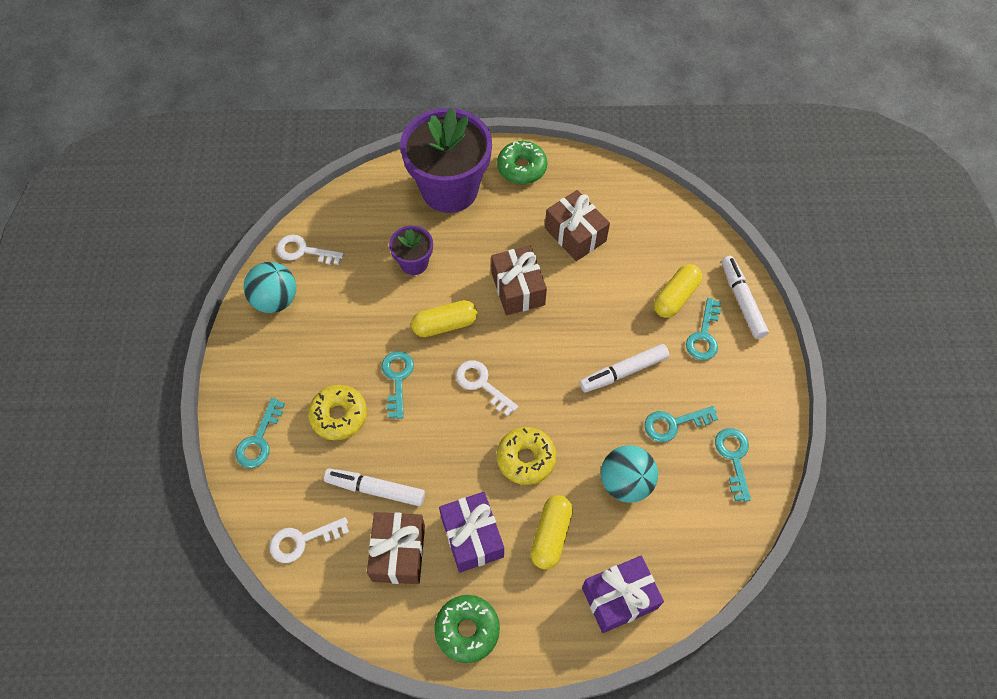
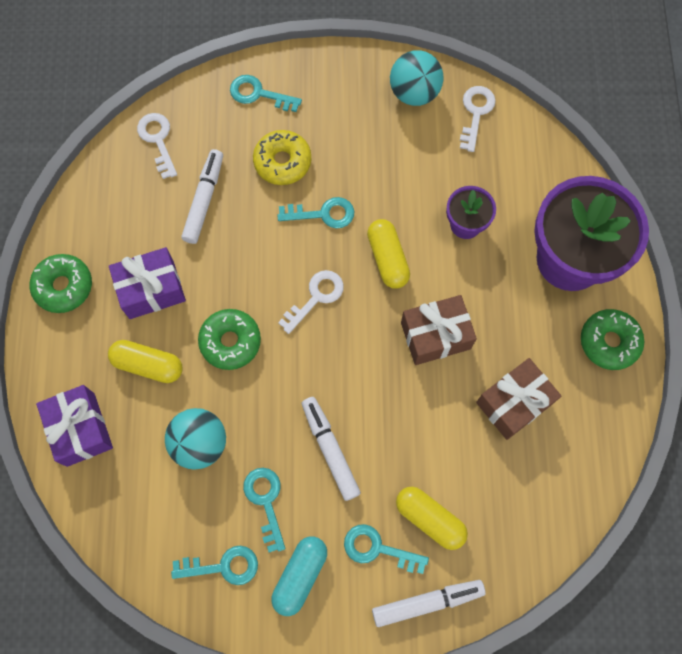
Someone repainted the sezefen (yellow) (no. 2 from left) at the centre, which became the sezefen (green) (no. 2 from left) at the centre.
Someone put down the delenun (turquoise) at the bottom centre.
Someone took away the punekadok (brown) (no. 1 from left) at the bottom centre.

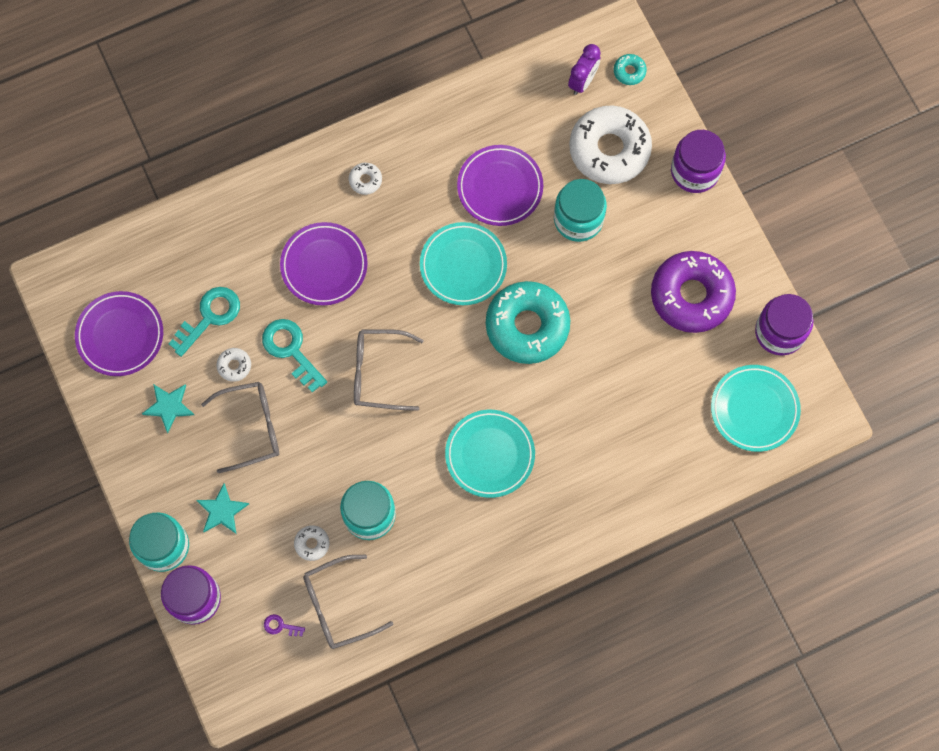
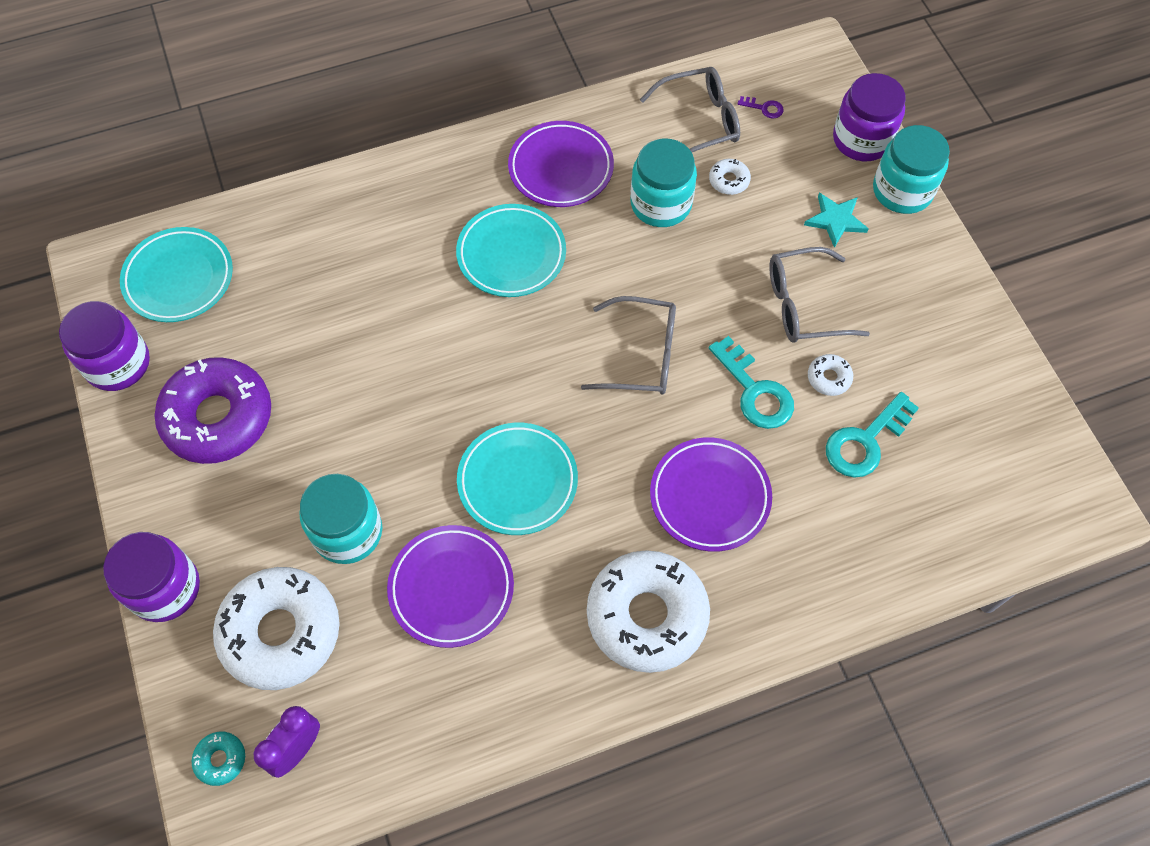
Someone carried the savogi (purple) (no. 1 from left in the first image) from the middle left to the top centre.
Someone scaled the sezefen (white) (no. 3 from left in the first image) at the top centre by 2.46.
Someone took away the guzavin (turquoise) (no. 1 from left) at the middle left.
Someone took away the sezefen (turquoise) (no. 1 from left) at the centre.

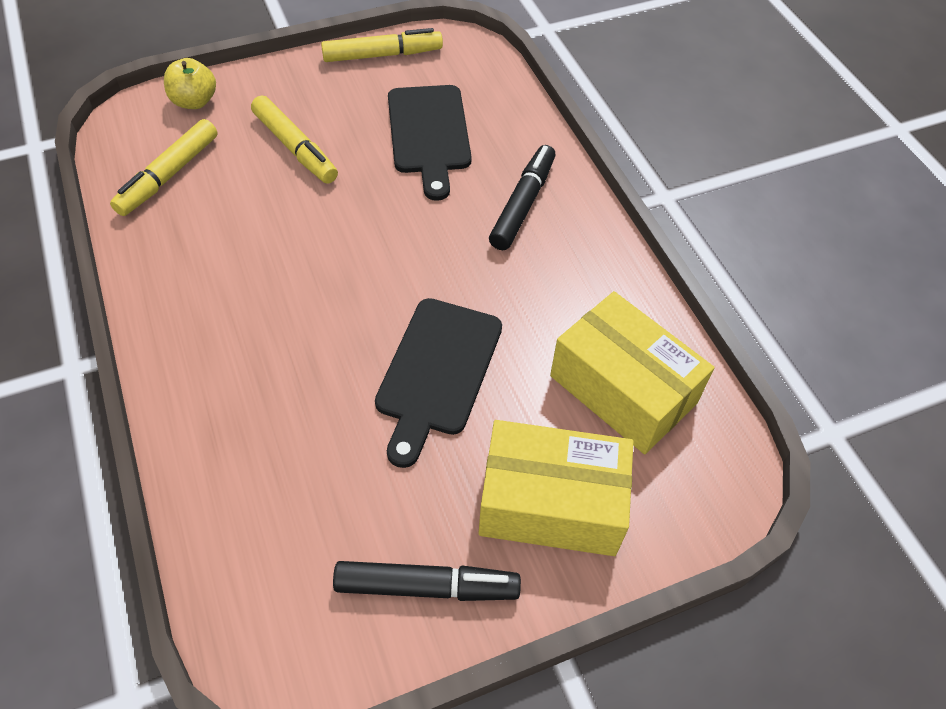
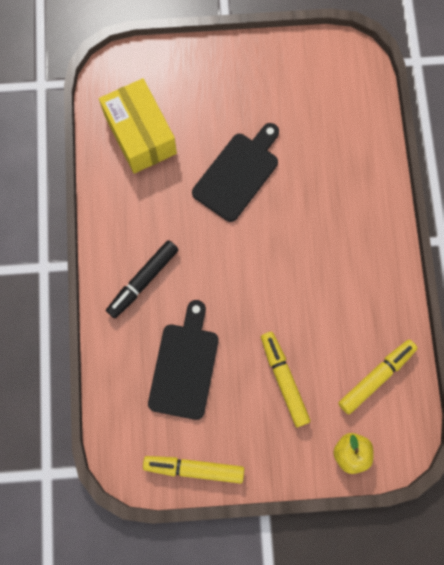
Someone took away the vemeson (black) (no. 1 from left) at the bottom centre.
Someone took away the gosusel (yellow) (no. 1 from left) at the bottom centre.

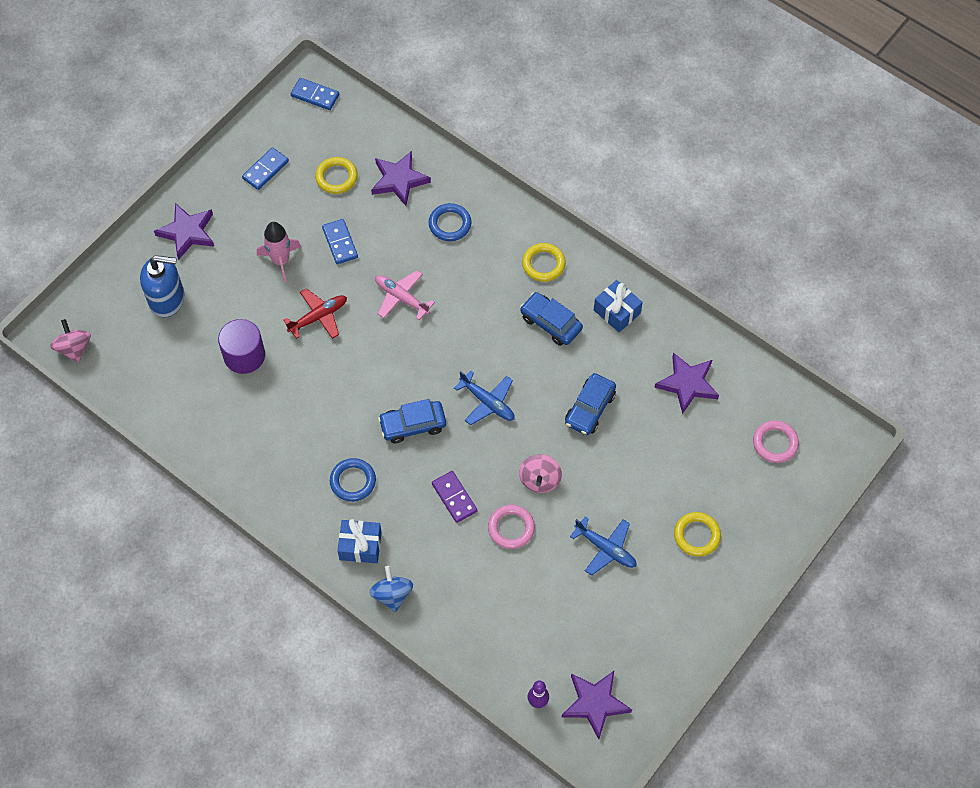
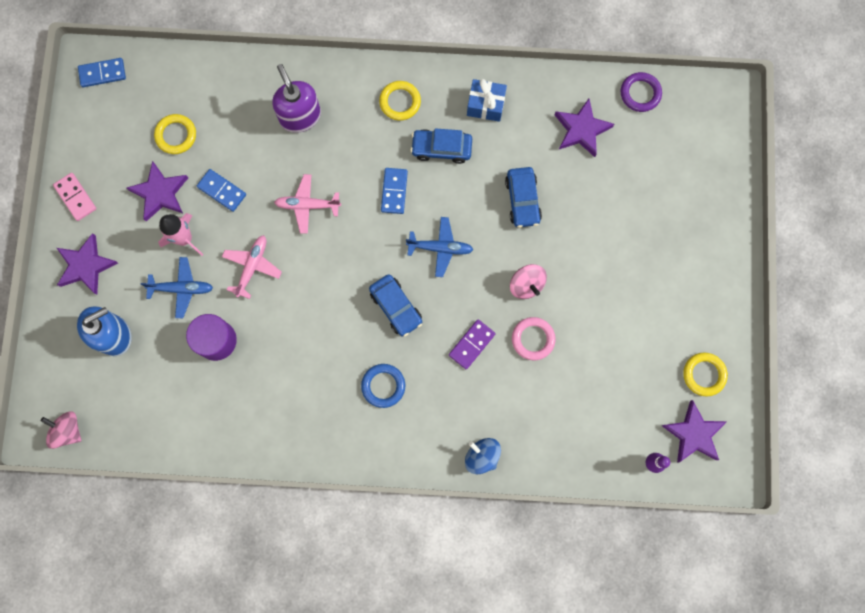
Someone put down the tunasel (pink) at the top left.
Someone carried the guzavin (purple) (no. 2 from left) from the top centre to the top left.
Someone carried the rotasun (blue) (no. 2 from left in the first image) from the bottom centre to the middle left.
Someone repainted the rotasun (red) at the middle left, which became the rotasun (pink) (no. 1 from left) at the middle left.
Someone swapped the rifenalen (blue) (no. 2 from left) at the top centre for the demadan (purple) at the top centre.
Someone rotated the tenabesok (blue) (no. 1 from left) at the centre by 75 degrees counterclockwise.
Someone carried the tunasel (blue) (no. 1 from left in the first image) from the top left to the top centre.
Someone rotated the tunasel (purple) at the centre by 75 degrees counterclockwise.
Someone put down the rifenalen (purple) at the top right.
Someone carried the rifenalen (yellow) (no. 3 from left) from the bottom right to the middle right.
Someone took away the punekadok (blue) (no. 1 from left) at the bottom centre.
Someone took away the rifenalen (pink) (no. 2 from left) at the middle right.

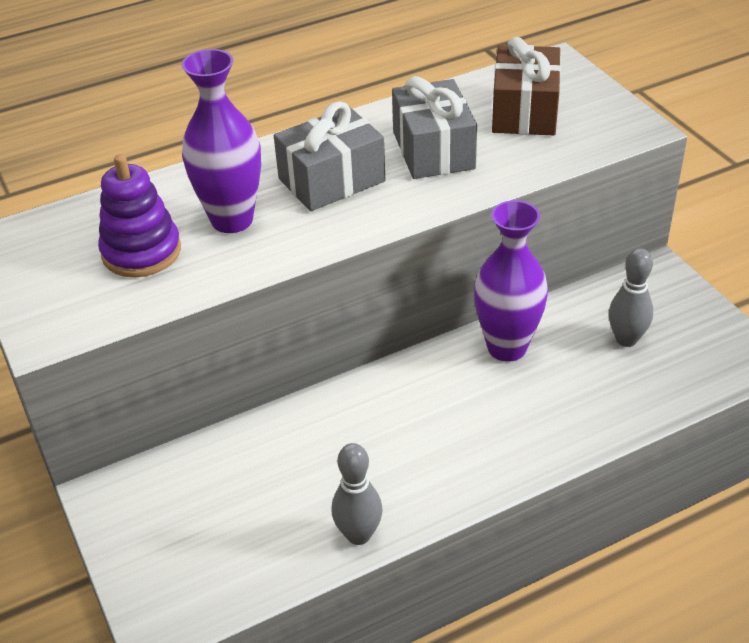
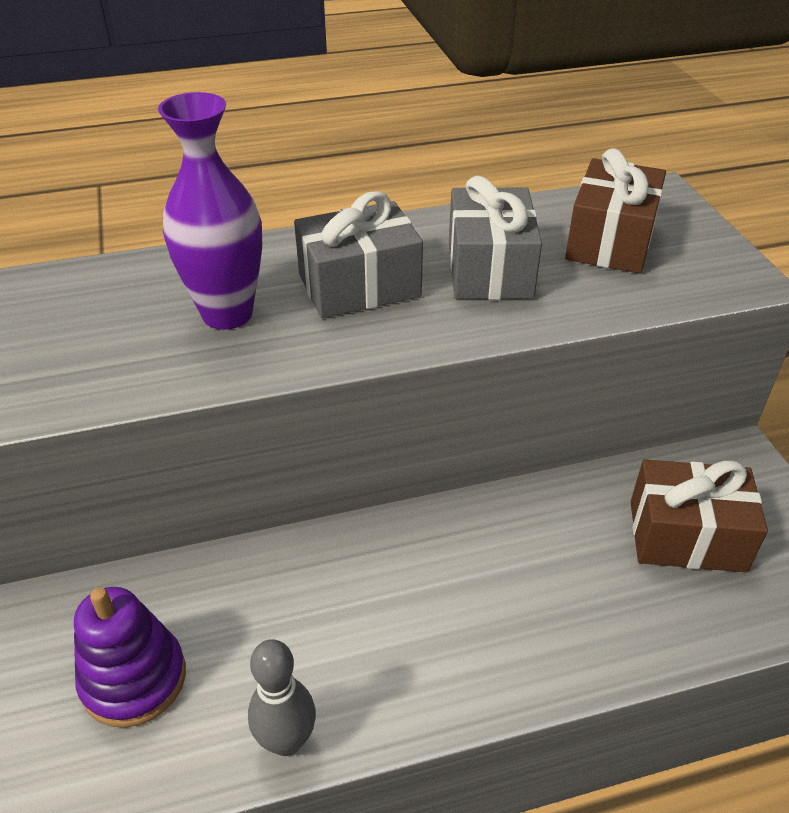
Someone carried the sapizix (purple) from the middle left to the bottom left.
Someone swapped the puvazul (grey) (no. 2 from left) at the middle right for the punekadok (brown) (no. 2 from left) at the middle right.
Someone took away the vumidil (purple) (no. 2 from left) at the middle right.

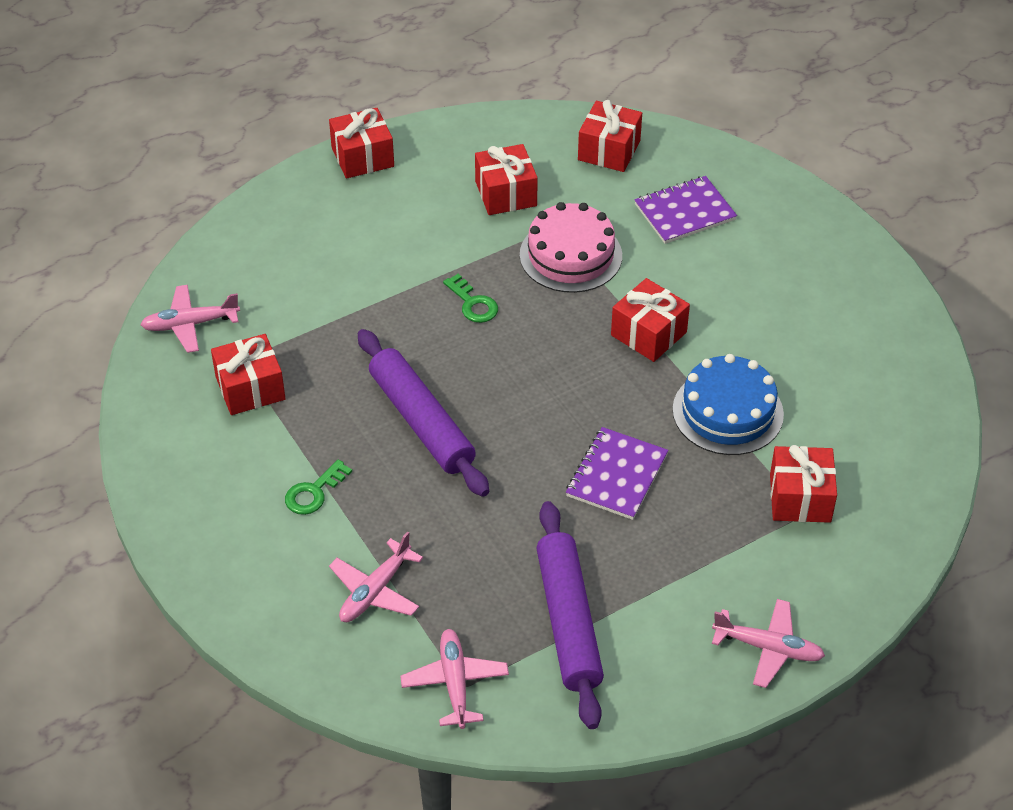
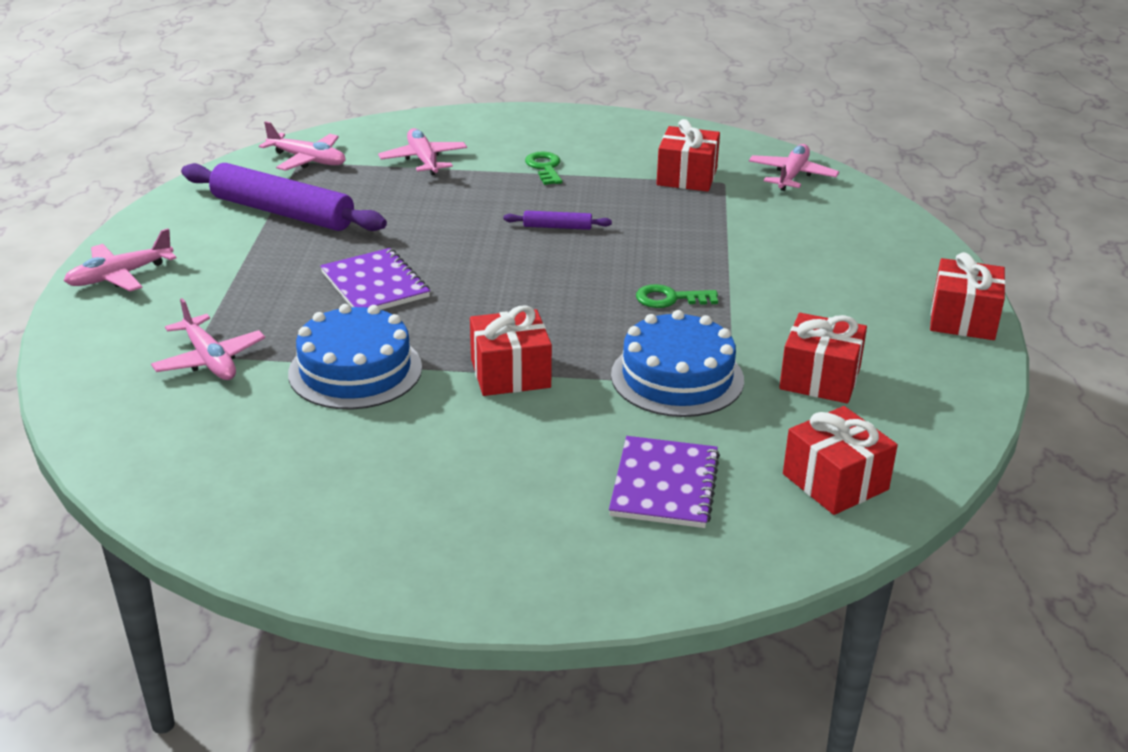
Someone swapped the punekadok (red) (no. 6 from left) at the middle right for the rotasun (pink) (no. 2 from left) at the middle left.
Someone scaled the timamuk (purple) (no. 1 from left in the first image) at the centre by 0.44.
Someone repainted the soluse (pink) at the top centre, which became the soluse (blue) (no. 2 from left) at the centre.

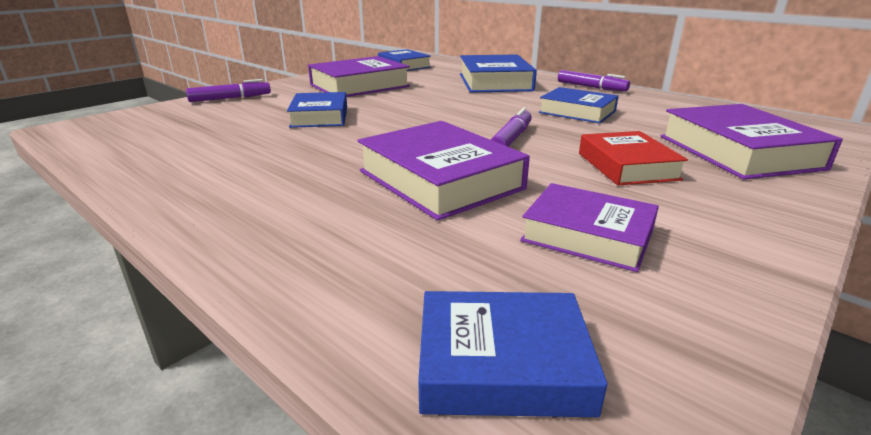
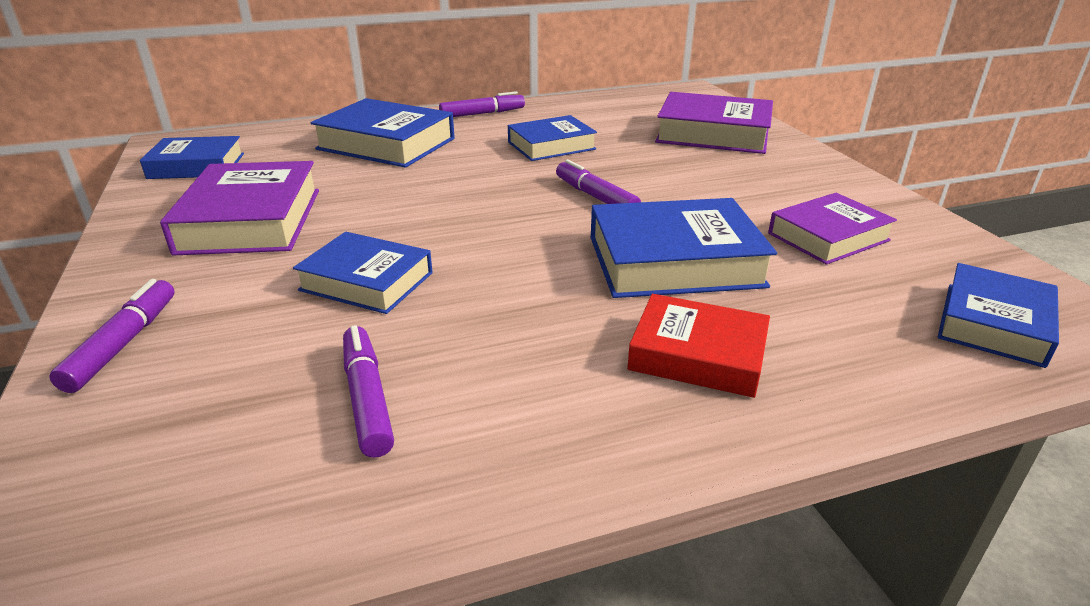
Someone put down the vemeson (purple) (no. 2 from left) at the centre.
Someone repainted the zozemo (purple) (no. 2 from left) at the centre, which became the zozemo (blue) (no. 5 from left) at the centre.
Someone carried the zozemo (red) from the middle right to the centre.

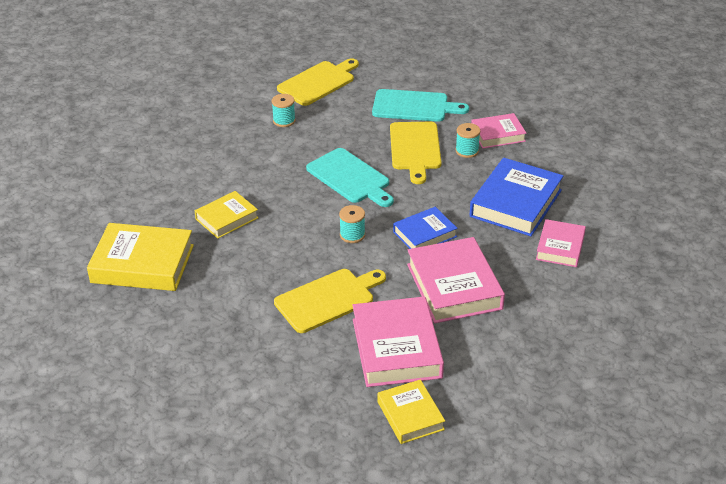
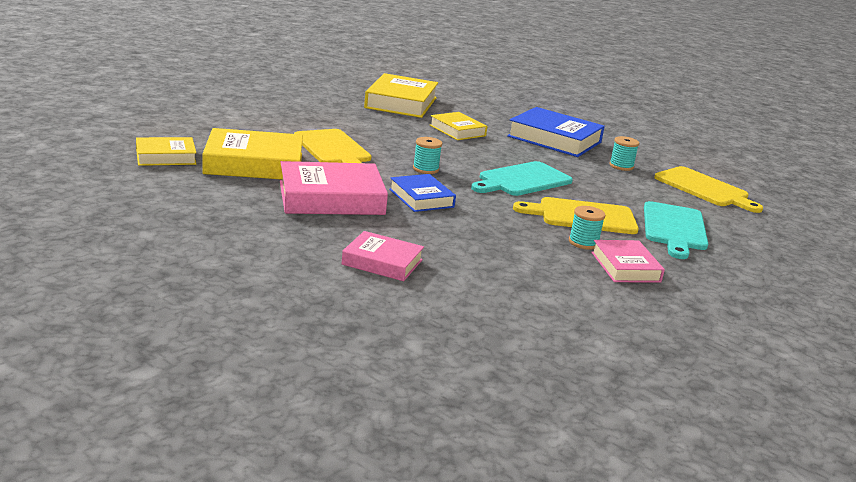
Someone repainted the zozemo (pink) (no. 1 from left) at the bottom centre, which became the zozemo (yellow) (no. 2 from left) at the top left.
Someone carried the zozemo (blue) (no. 2 from left) from the middle right to the top centre.

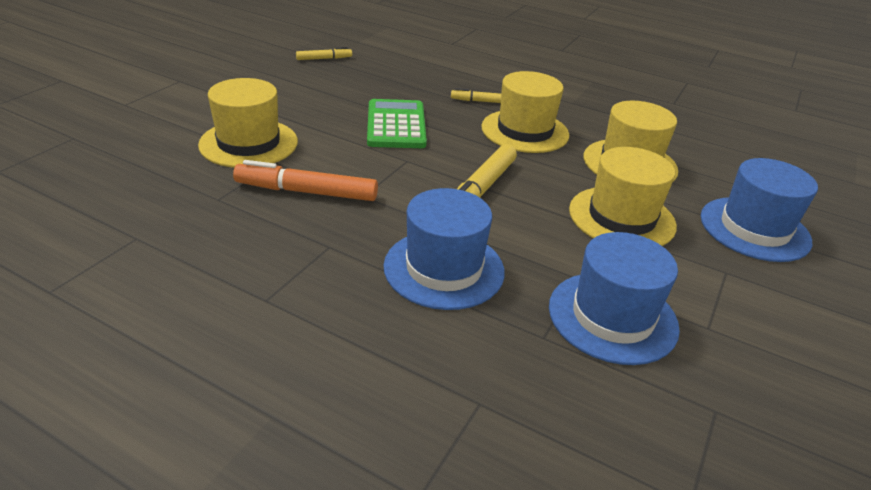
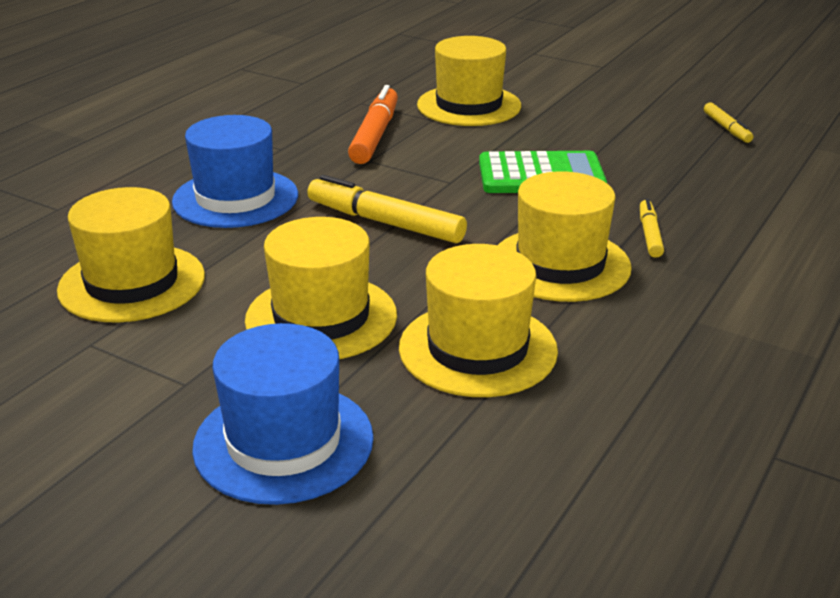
Someone repainted the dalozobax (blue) (no. 2 from left) at the middle right, which became the dalozobax (yellow) (no. 1 from left) at the middle left.

